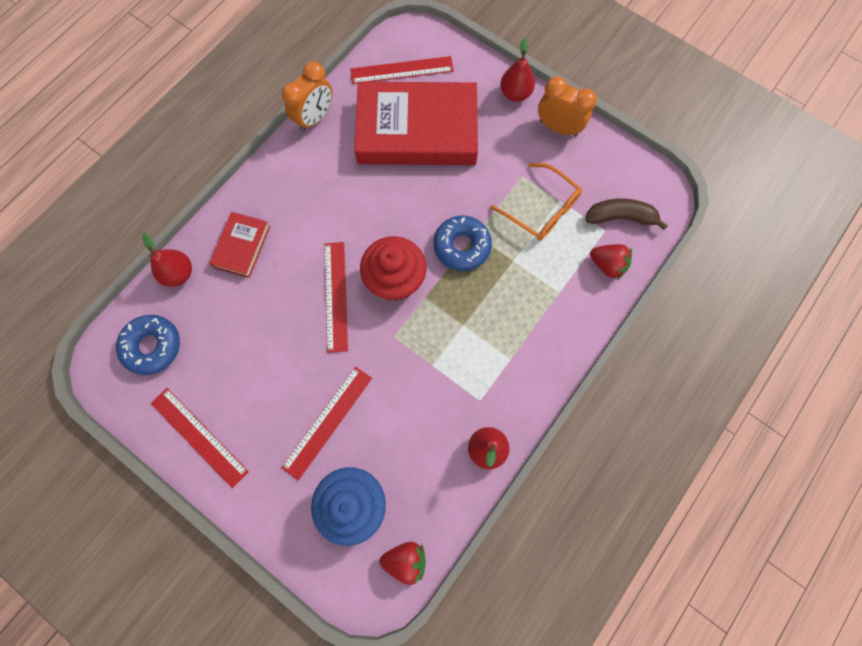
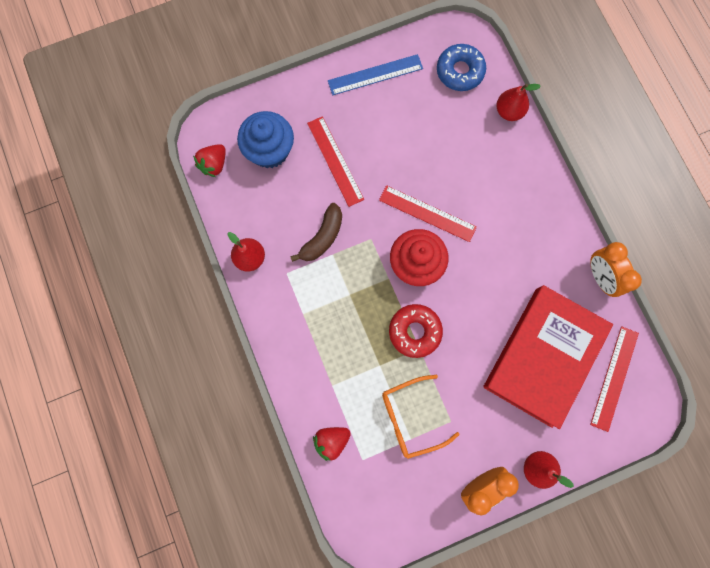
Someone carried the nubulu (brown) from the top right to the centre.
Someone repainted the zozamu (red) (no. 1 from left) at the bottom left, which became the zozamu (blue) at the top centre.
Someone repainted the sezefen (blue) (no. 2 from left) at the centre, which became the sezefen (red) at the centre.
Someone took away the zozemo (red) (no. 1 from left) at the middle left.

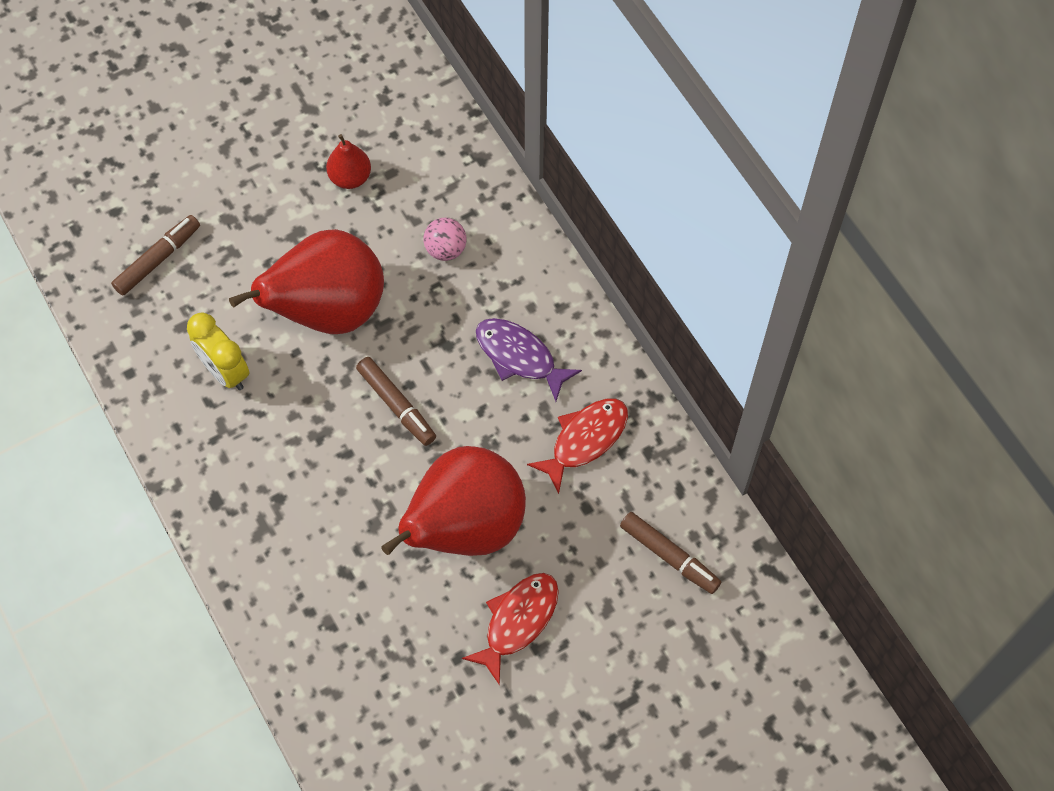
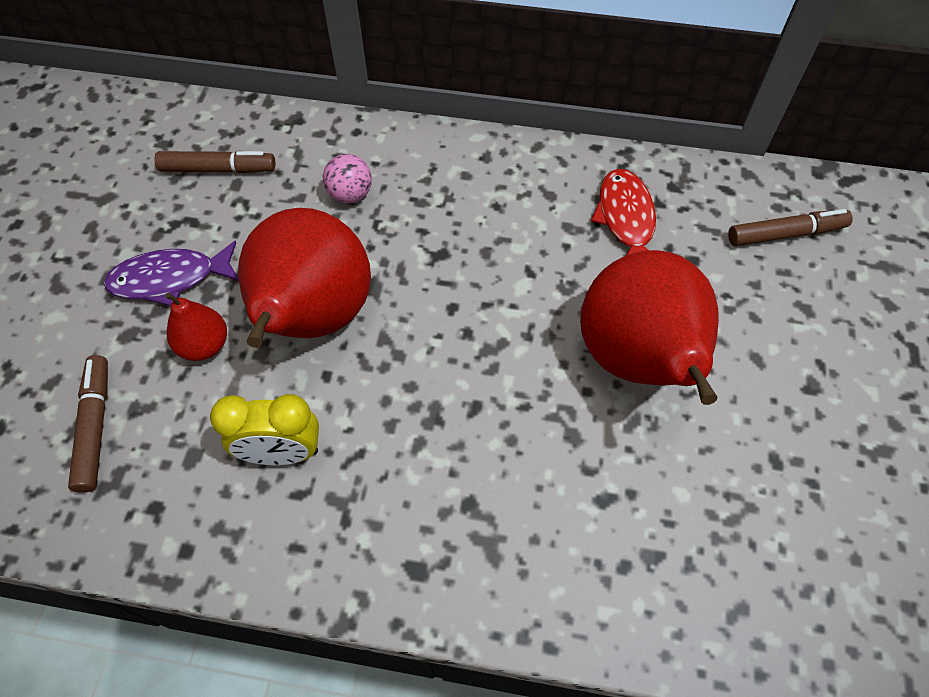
Someone carried the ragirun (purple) from the centre to the middle left.
Someone carried the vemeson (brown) (no. 2 from left) from the centre to the top left.
Someone carried the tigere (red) (no. 2 from left in the first image) from the top left to the middle left.
Someone took away the ragirun (red) (no. 1 from left) at the bottom centre.

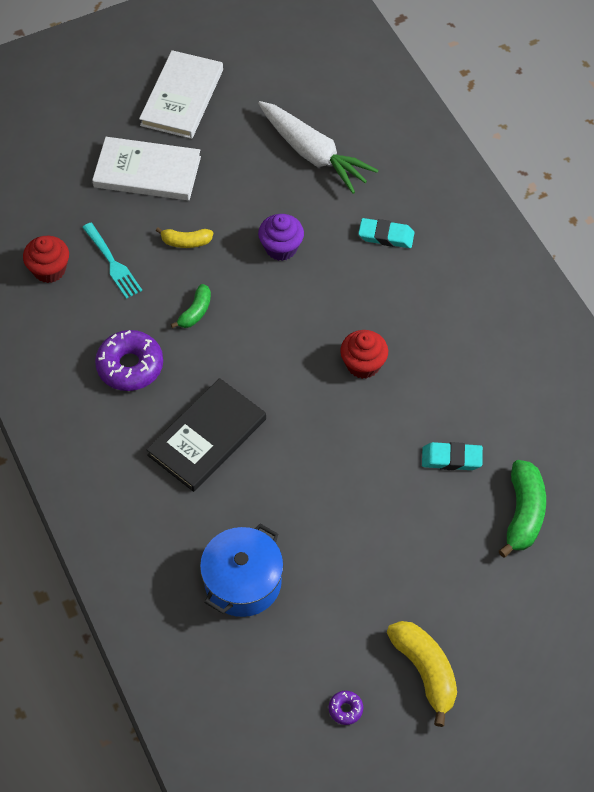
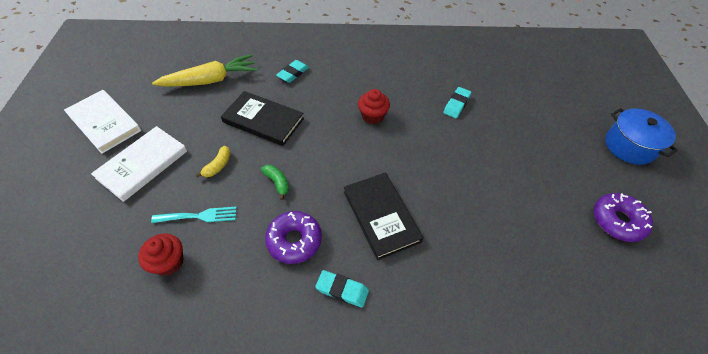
Someone repainted the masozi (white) at the top centre, which became the masozi (yellow) at the top left.
Someone swapped the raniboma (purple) at the top centre for the zozemo (black) (no. 1 from left) at the centre.
Someone put down the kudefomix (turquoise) (no. 2 from left) at the bottom centre.
Someone scaled the sezefen (purple) (no. 2 from left) at the bottom centre by 2.20.
Someone carried the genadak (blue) from the bottom centre to the middle right.
Someone took away the nubulu (yellow) (no. 2 from left) at the bottom right.
Someone took away the nubulu (green) (no. 2 from left) at the middle right.

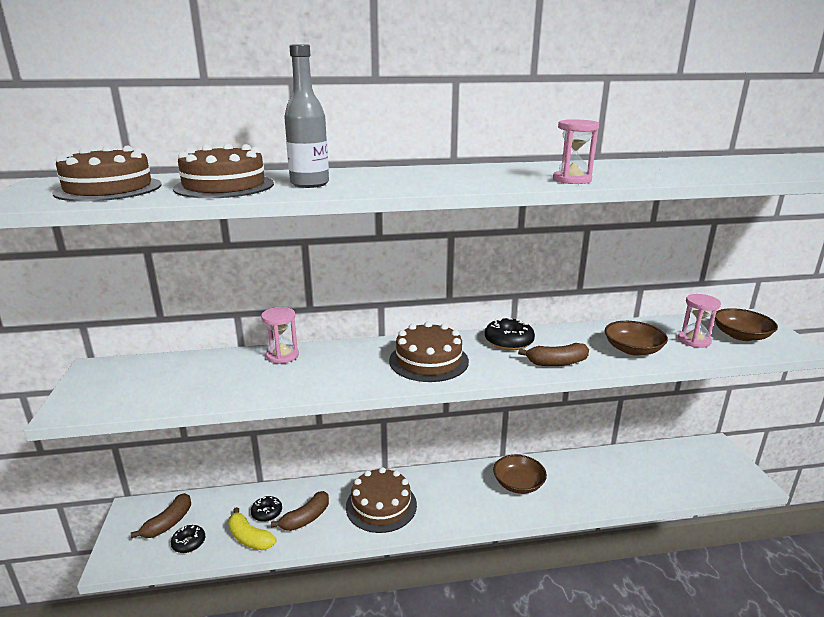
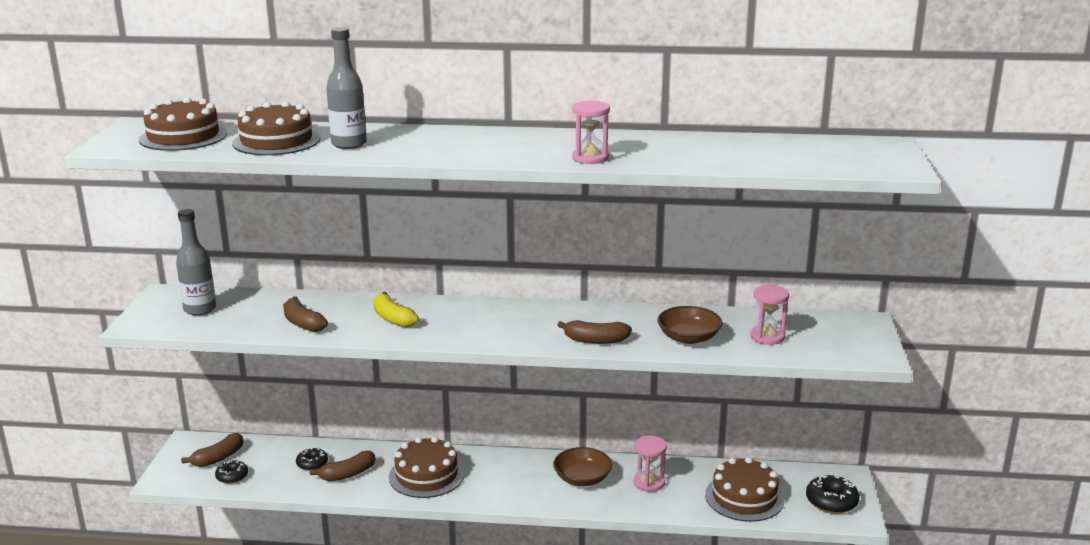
Someone put down the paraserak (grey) (no. 1 from left) at the middle left.
Someone put down the nubulu (brown) (no. 2 from left) at the middle left.
Someone carried the nubulu (yellow) from the bottom left to the centre.
Someone carried the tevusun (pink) (no. 1 from left in the first image) from the centre to the bottom centre.
Someone carried the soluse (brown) (no. 4 from left) from the centre to the bottom right.
Someone carried the sezefen (black) (no. 3 from left) from the centre to the bottom right.
Someone took away the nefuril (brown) (no. 3 from left) at the middle right.

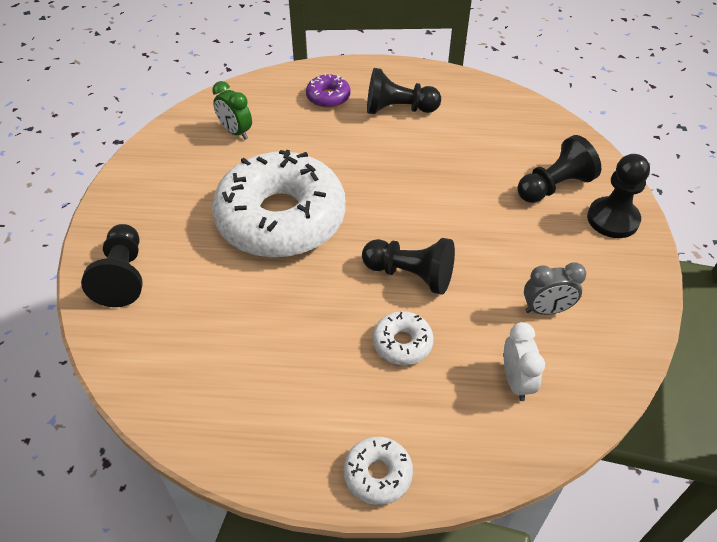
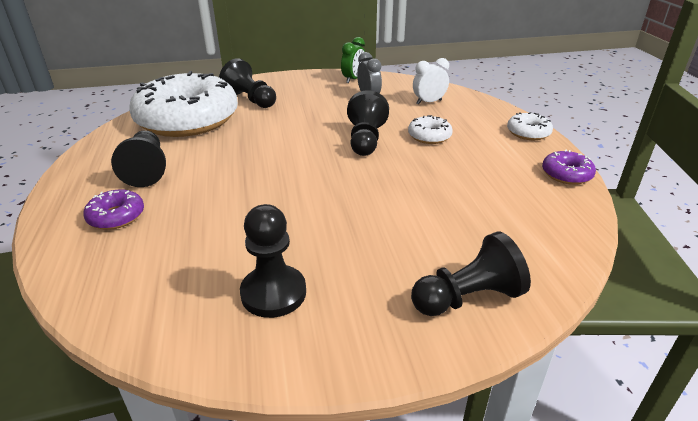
Someone carried the sezefen (white) (no. 1 from left) from the centre to the top left.
Someone carried the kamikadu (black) (no. 5 from left in the first image) from the middle right to the centre.
Someone carried the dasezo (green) from the top left to the top centre.
Someone put down the sezefen (purple) (no. 2 from left) at the middle right.

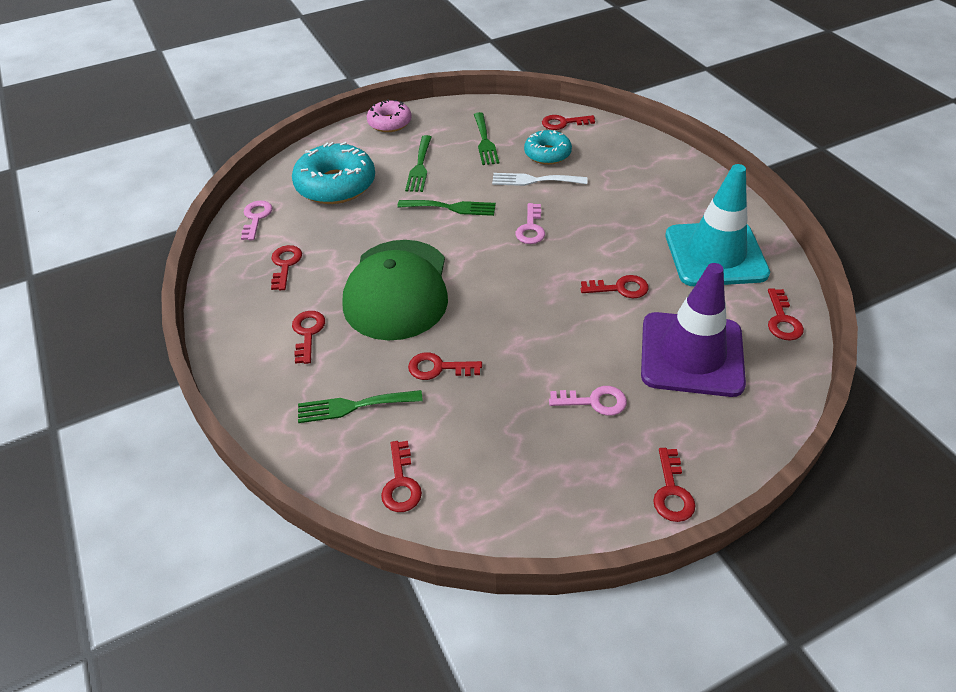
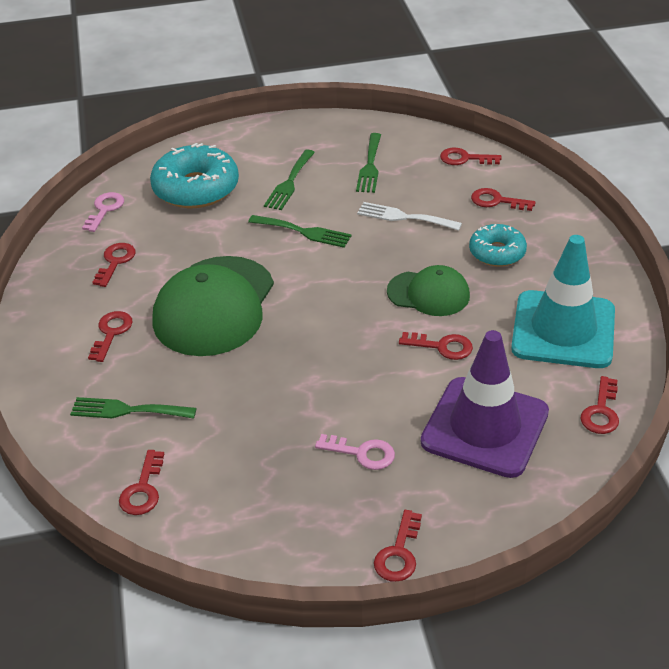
Someone put down the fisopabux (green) (no. 2 from left) at the centre.
Someone carried the sezefen (turquoise) (no. 2 from left) from the top centre to the middle right.
Someone carried the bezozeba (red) (no. 4 from left in the first image) from the centre to the top right.
Someone took away the sezefen (pink) at the top centre.
Someone took away the bezozeba (pink) (no. 2 from left) at the top centre.

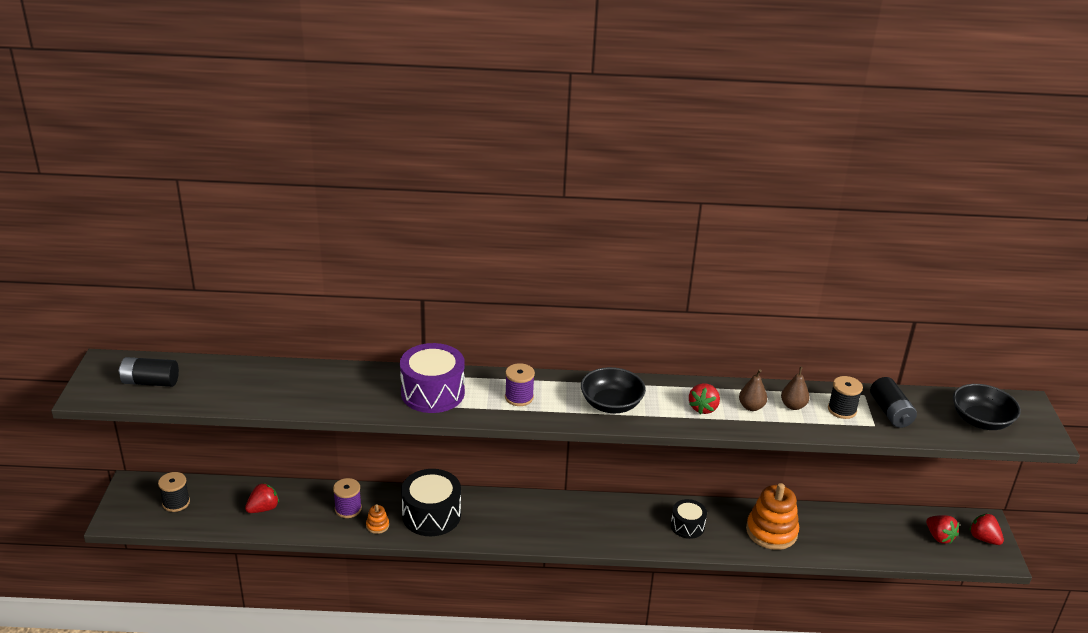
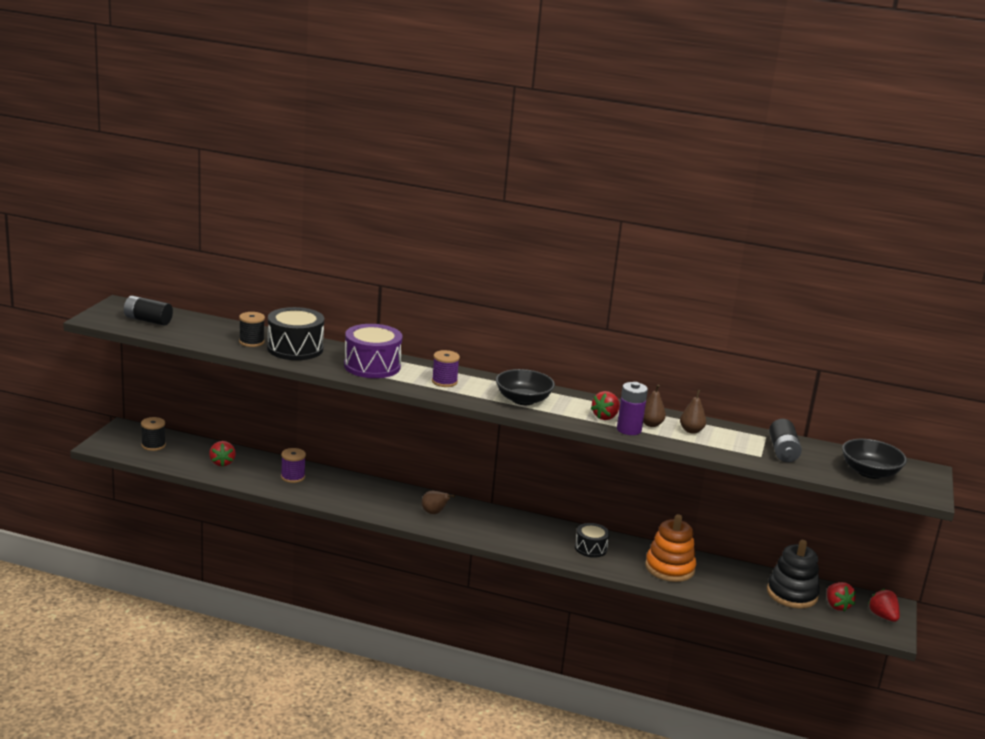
Someone rotated the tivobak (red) (no. 1 from left) at the bottom left by 105 degrees clockwise.
Someone carried the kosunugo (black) (no. 2 from left) from the middle right to the middle left.
Someone carried the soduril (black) (no. 1 from left) from the bottom centre to the middle left.
Someone put down the tigere (brown) (no. 1 from left) at the bottom centre.
Someone put down the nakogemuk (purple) at the centre.
Someone put down the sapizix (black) at the bottom right.
Someone took away the sapizix (orange) (no. 1 from left) at the bottom centre.

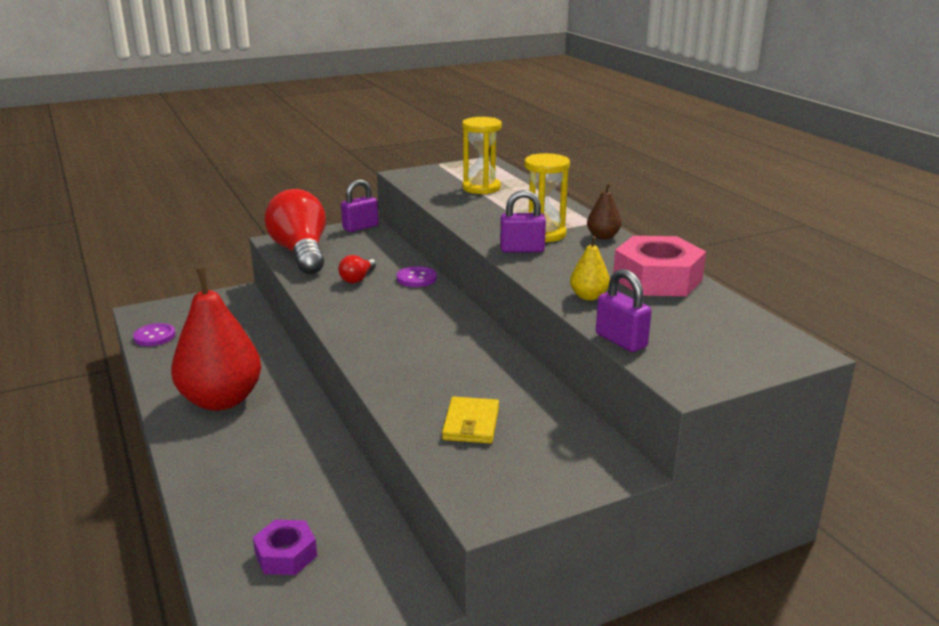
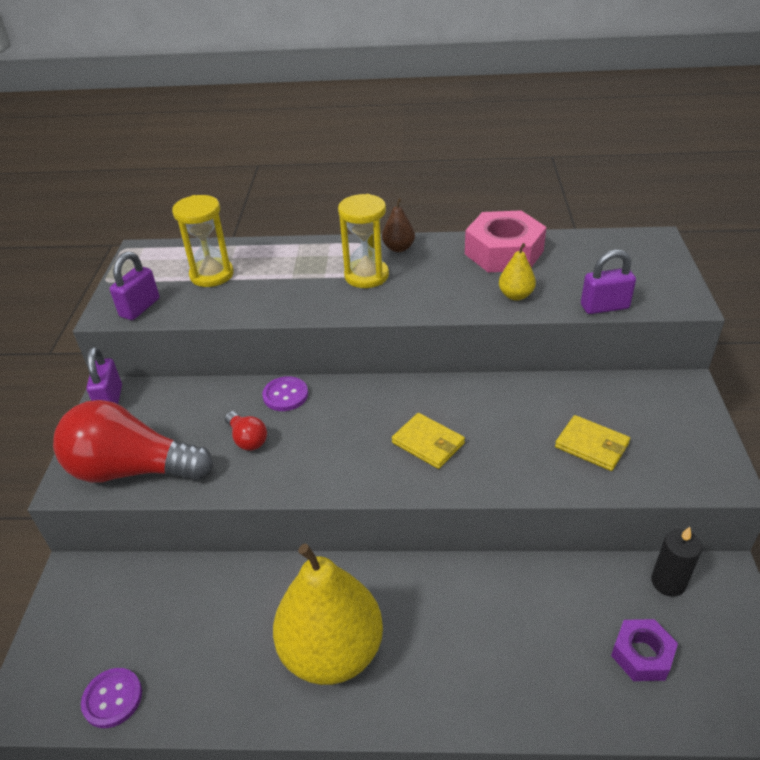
Someone carried the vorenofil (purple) (no. 2 from left) from the centre to the middle left.
Someone repainted the tigere (red) at the middle left, which became the tigere (yellow) (no. 1 from left) at the bottom centre.
Someone put down the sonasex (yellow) (no. 1 from left) at the centre.
Someone put down the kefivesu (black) at the bottom right.

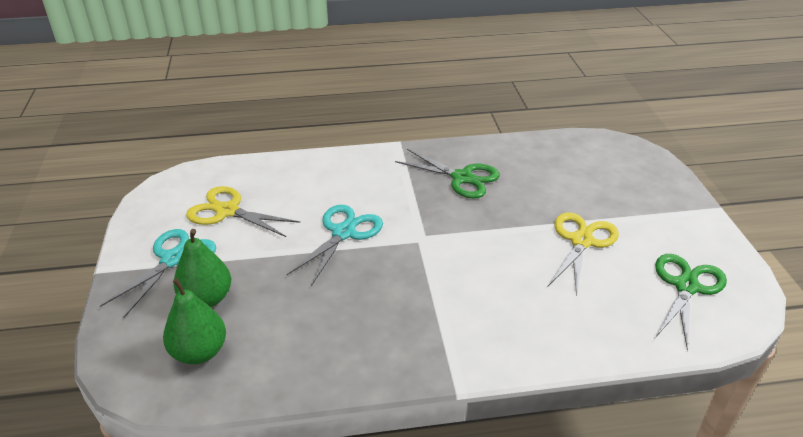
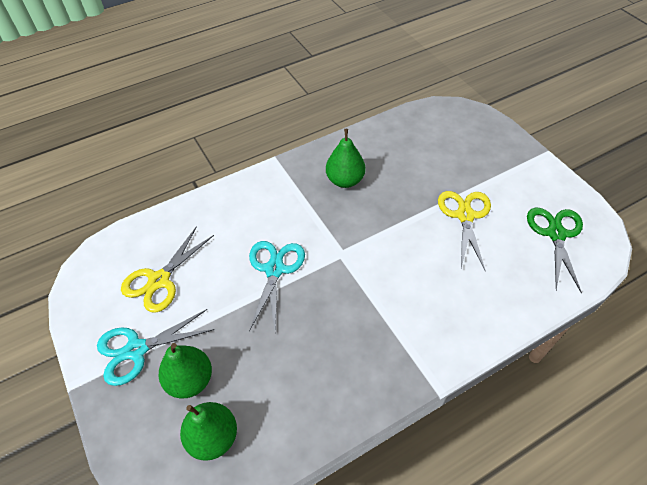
Someone rotated the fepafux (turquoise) (no. 1 from left) at the middle left by 120 degrees counterclockwise.
Someone rotated the fepafux (yellow) (no. 1 from left) at the middle left by 60 degrees counterclockwise.
Someone swapped the fepafux (green) (no. 1 from left) at the centre for the tigere (green) (no. 3 from left) at the top centre.

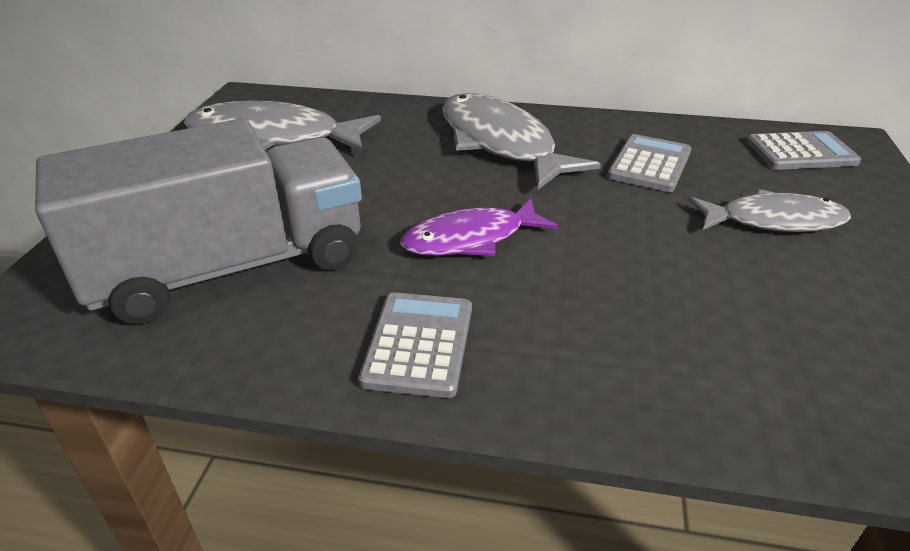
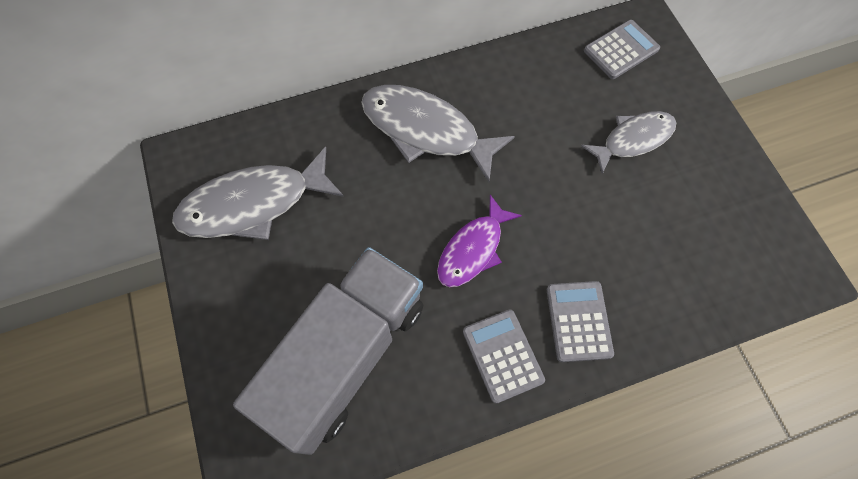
Someone carried the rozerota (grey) (no. 2 from left) from the top right to the bottom right.

